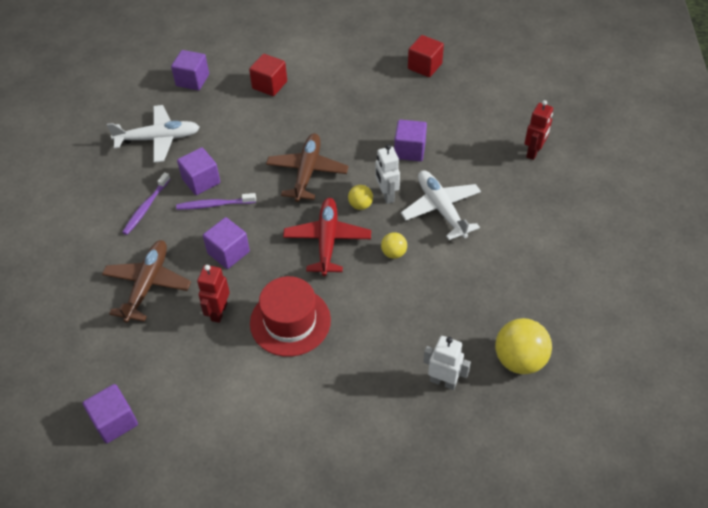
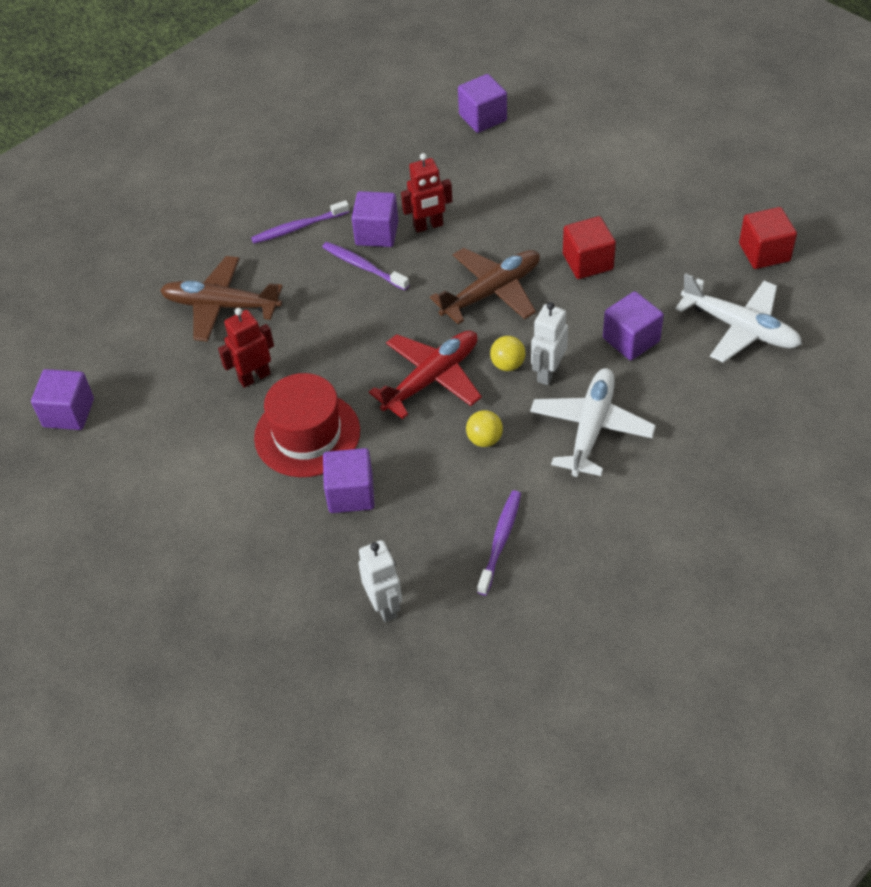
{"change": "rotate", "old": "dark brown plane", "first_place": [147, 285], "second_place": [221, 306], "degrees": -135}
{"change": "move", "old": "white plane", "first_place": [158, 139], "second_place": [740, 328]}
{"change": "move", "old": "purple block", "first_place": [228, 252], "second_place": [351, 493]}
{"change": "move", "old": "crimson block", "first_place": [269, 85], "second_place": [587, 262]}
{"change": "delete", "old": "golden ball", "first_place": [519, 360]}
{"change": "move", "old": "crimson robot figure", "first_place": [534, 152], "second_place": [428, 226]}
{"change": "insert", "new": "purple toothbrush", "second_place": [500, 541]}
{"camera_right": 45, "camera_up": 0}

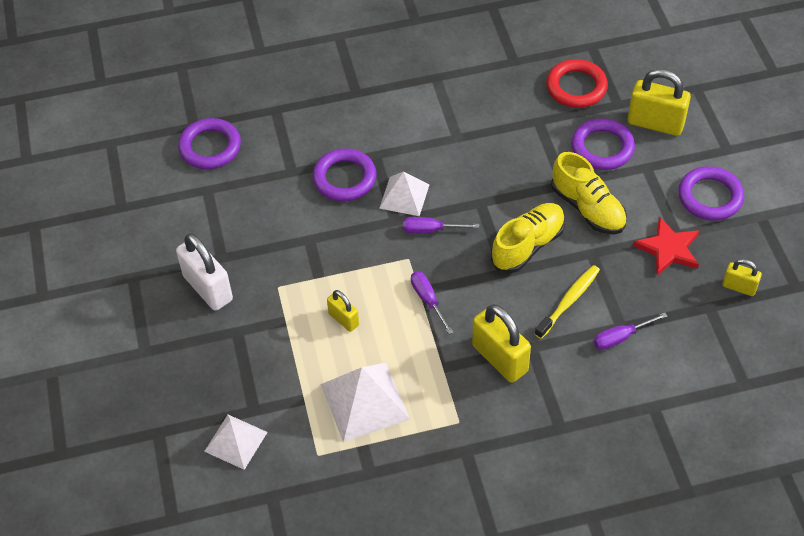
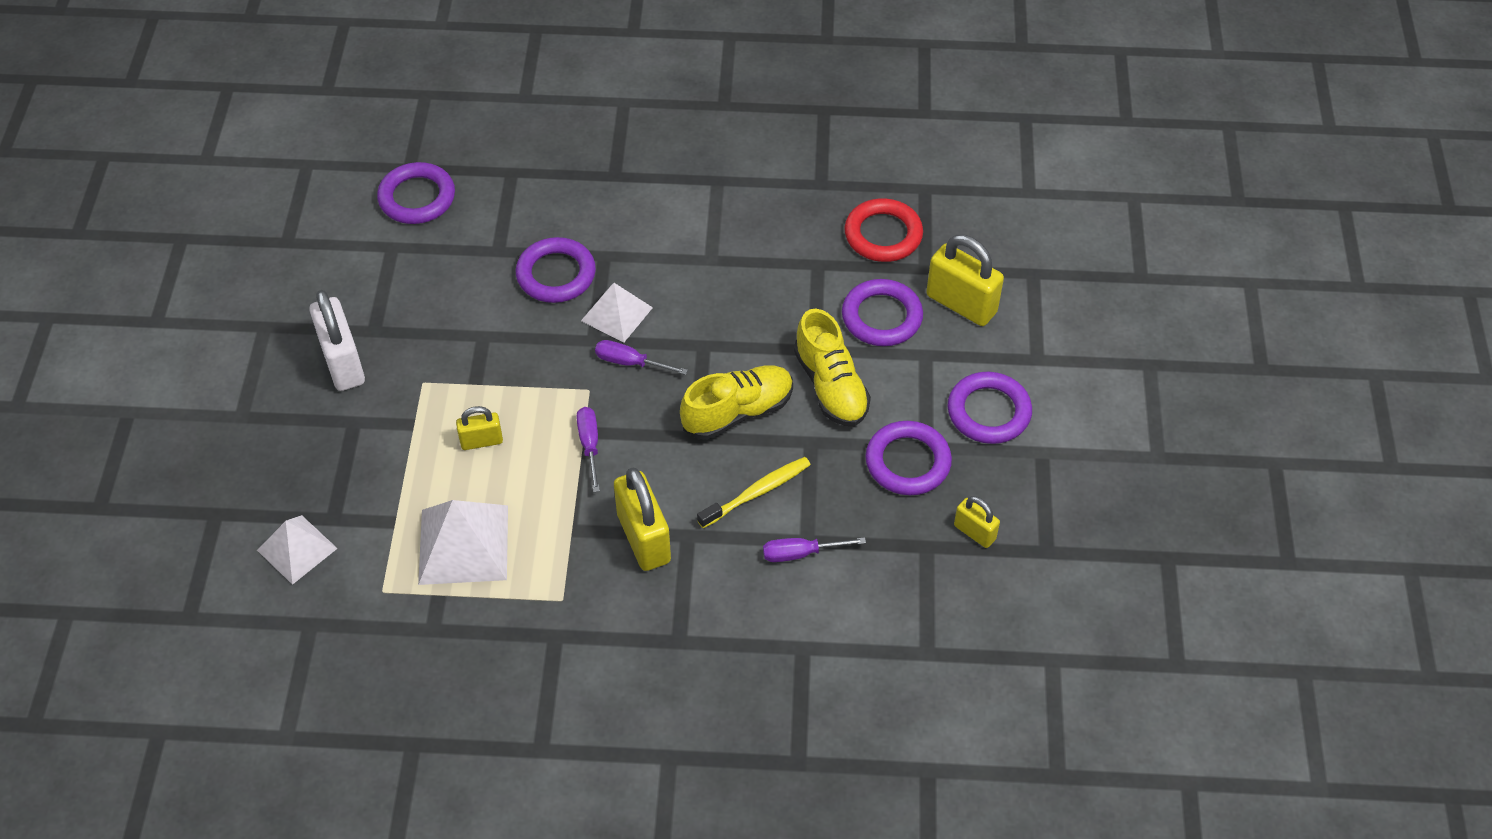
{"change": "rotate", "old": "golden padlock", "first_place": [343, 319], "second_place": [481, 441], "degrees": -75}
{"change": "replace", "old": "crimson five-pointed star", "new": "purple torus", "first_place": [668, 249], "second_place": [907, 462]}
{"camera_right": 15, "camera_up": 0}

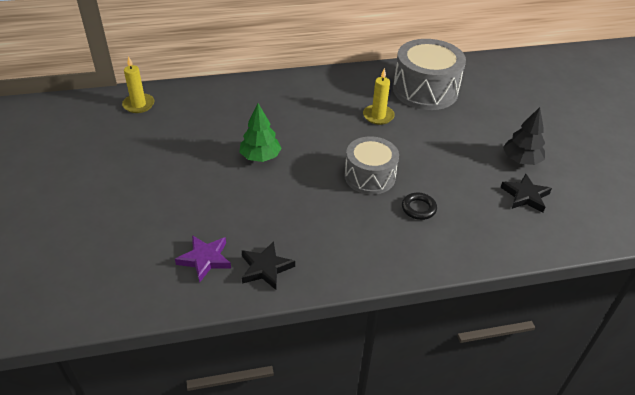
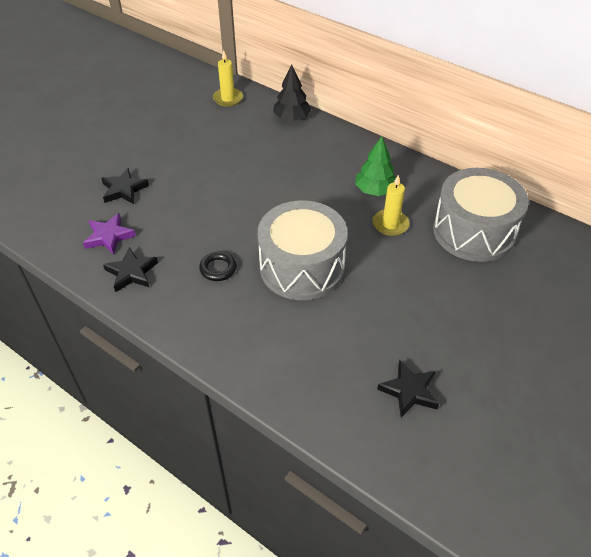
{"change": "move", "old": "leaf-green fir tree", "first_place": [260, 157], "second_place": [375, 190]}
{"change": "resize", "old": "ash-grey drum", "first_place": [369, 176], "second_place": [302, 267], "factor": 1.5}
{"change": "move", "old": "ebony torus", "first_place": [418, 208], "second_place": [218, 268]}
{"change": "move", "old": "ebony fir tree", "first_place": [521, 160], "second_place": [291, 118]}
{"change": "insert", "new": "ebony five-pointed star", "second_place": [124, 190]}
{"camera_right": 50, "camera_up": 5}

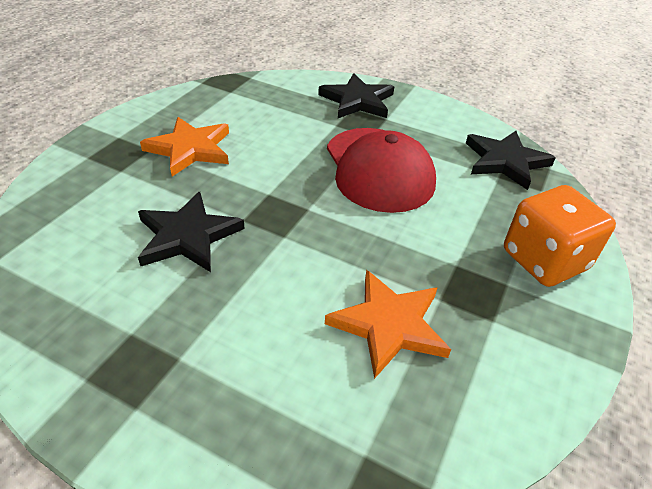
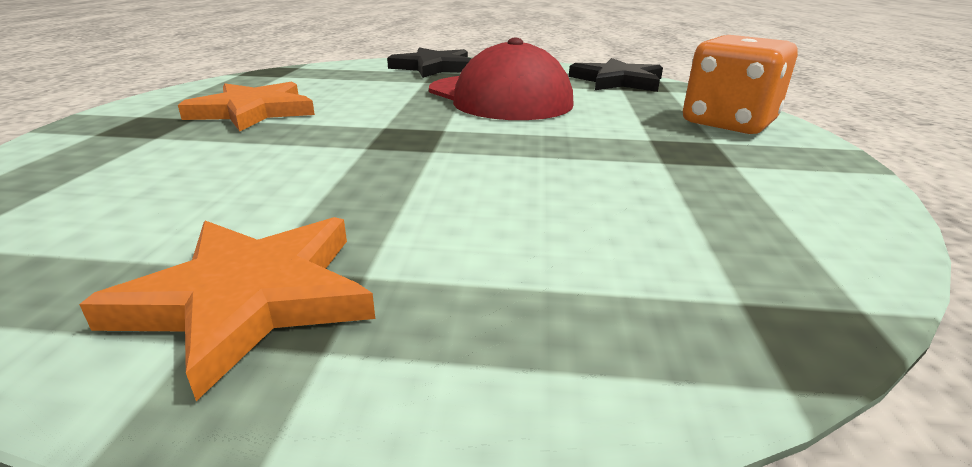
{"change": "delete", "old": "ebony five-pointed star", "first_place": [187, 236]}
{"change": "move", "old": "orange five-pointed star", "first_place": [389, 325], "second_place": [250, 298]}
{"camera_right": -20, "camera_up": -15}

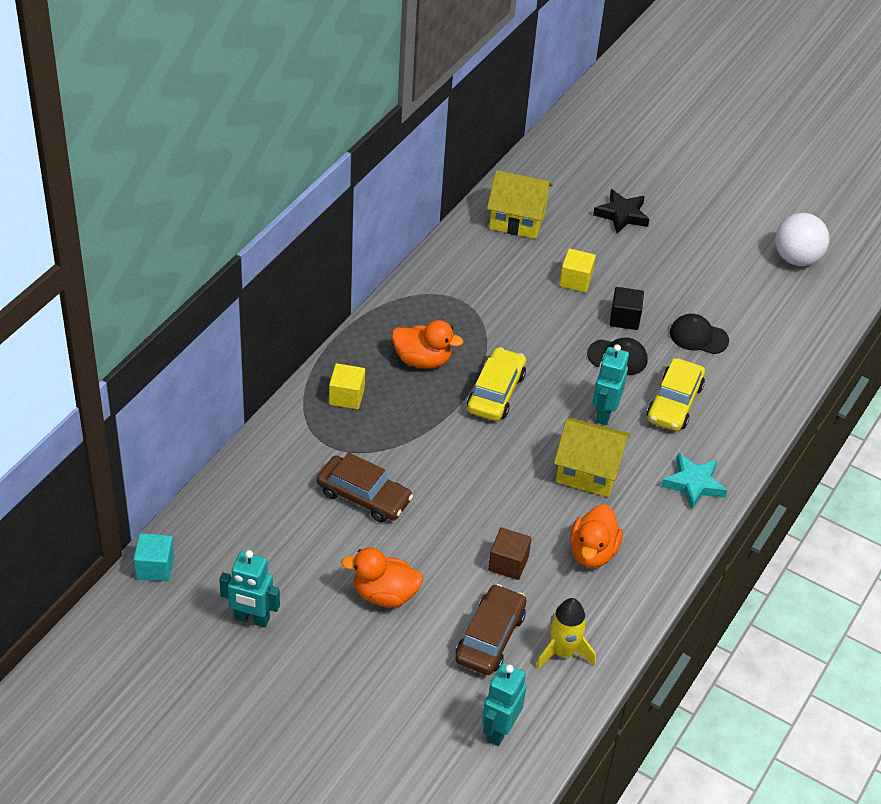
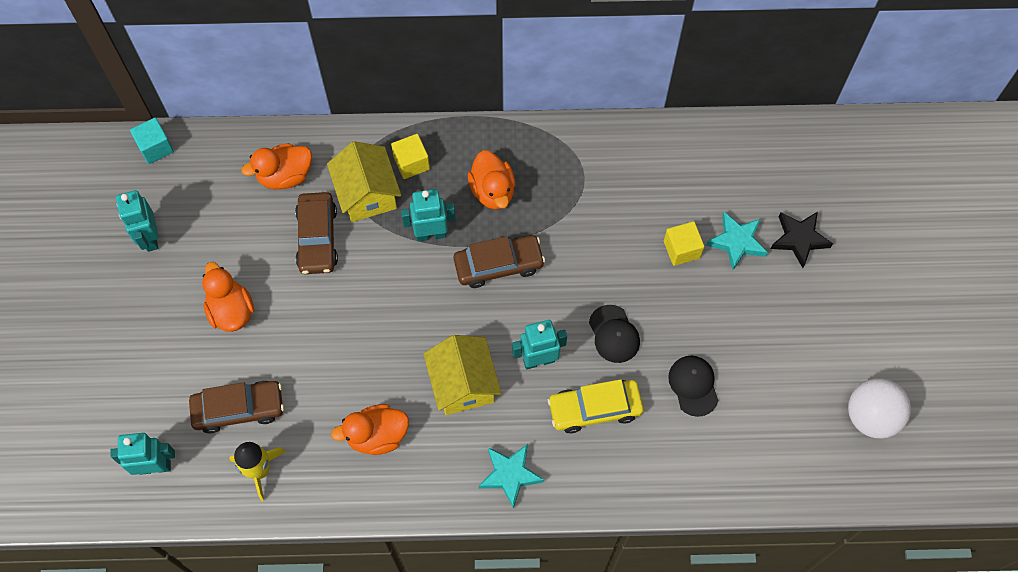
{"change": "recolor", "old": "golden automobile", "new": "dark brown automobile", "first_place": [496, 392], "second_place": [498, 265]}
{"change": "move", "old": "golden house", "first_place": [517, 219], "second_place": [367, 194]}
{"change": "delete", "old": "dark brown block", "first_place": [508, 563]}
{"change": "delete", "old": "ebony block", "first_place": [624, 318]}
{"change": "insert", "new": "orange rubber duck", "second_place": [285, 176]}
{"change": "insert", "new": "turquoise robot figure", "second_place": [431, 234]}
{"change": "insert", "new": "turquoise five-pointed star", "second_place": [737, 242]}
{"camera_right": 60, "camera_up": 20}

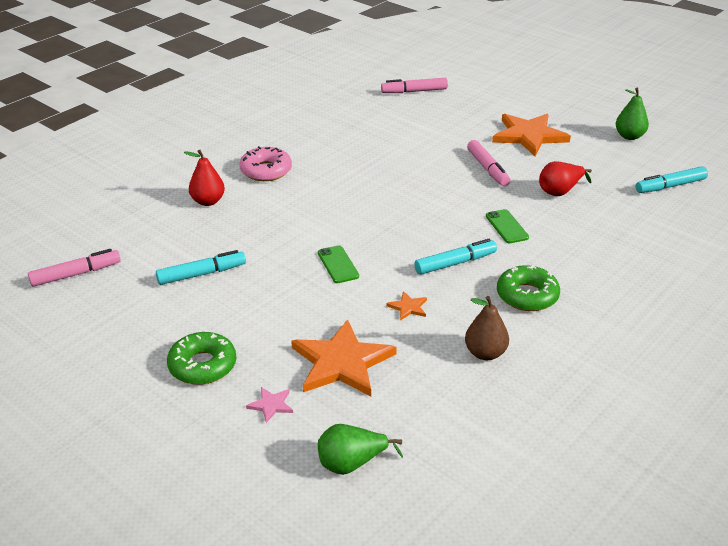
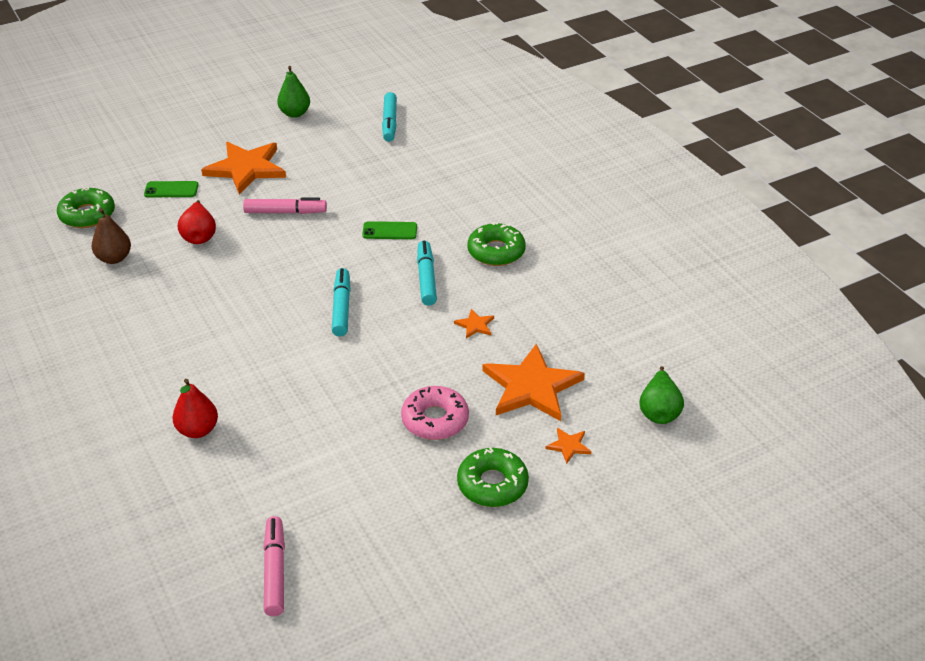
{"change": "move", "old": "turquoise felt pen", "first_place": [202, 274], "second_place": [342, 307]}
{"change": "move", "old": "rose-pink doughnut", "first_place": [266, 170], "second_place": [435, 420]}
{"change": "recolor", "old": "rose-pink five-pointed star", "new": "orange five-pointed star", "first_place": [271, 405], "second_place": [568, 446]}
{"change": "move", "old": "leaf-green phone", "first_place": [338, 264], "second_place": [171, 190]}
{"change": "replace", "old": "rose-pink felt pen", "new": "leaf-green doughnut", "first_place": [414, 91], "second_place": [87, 215]}
{"change": "move", "old": "dark brown toy pear", "first_place": [485, 353], "second_place": [114, 258]}
{"change": "move", "old": "crimson toy pear", "first_place": [560, 191], "second_place": [199, 236]}
{"camera_right": -70, "camera_up": 5}

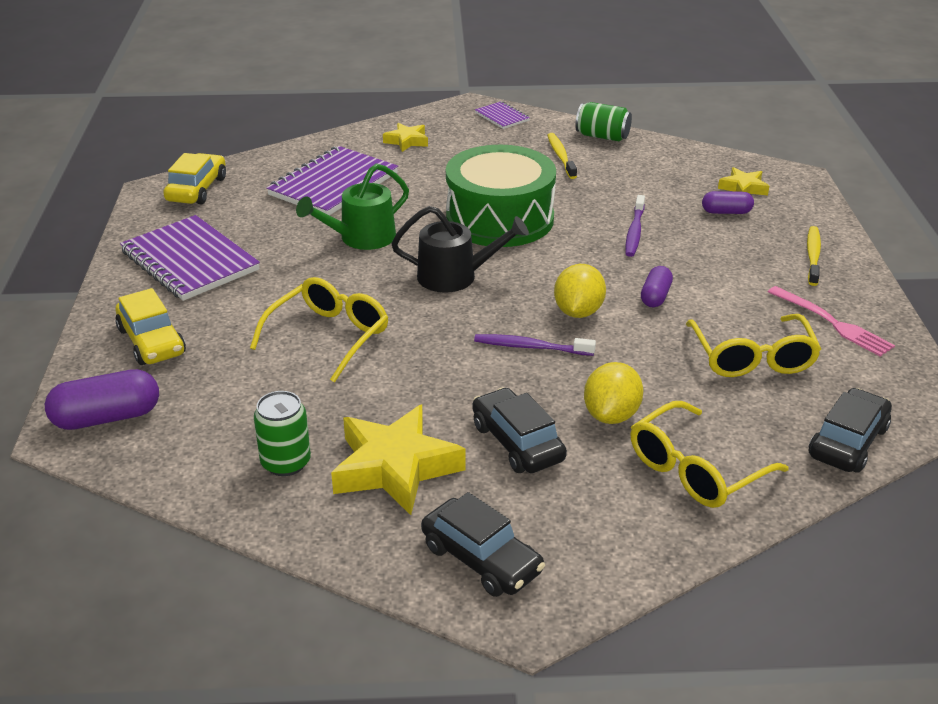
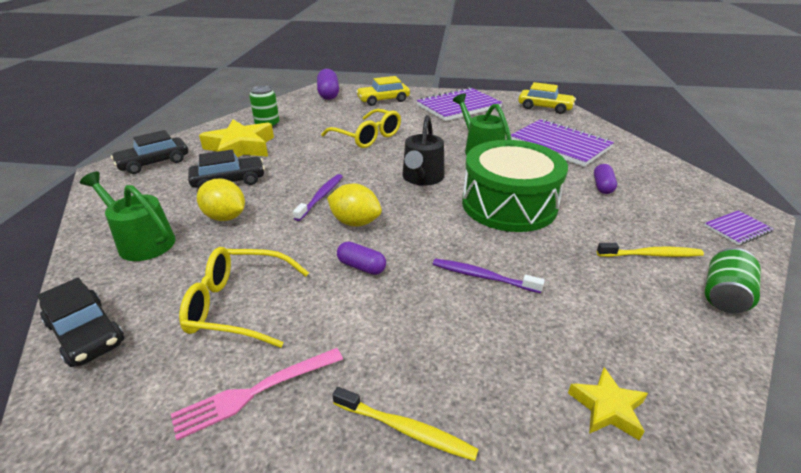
{"change": "delete", "old": "golden five-pointed star", "first_place": [407, 141]}
{"change": "replace", "old": "golden spectacles", "new": "leaf-green watering pot", "first_place": [696, 469], "second_place": [142, 241]}
{"change": "move", "old": "purple pill shape", "first_place": [726, 212], "second_place": [602, 186]}
{"camera_right": 100, "camera_up": 0}

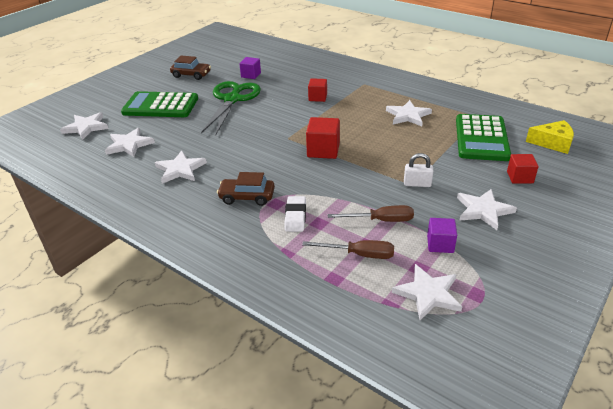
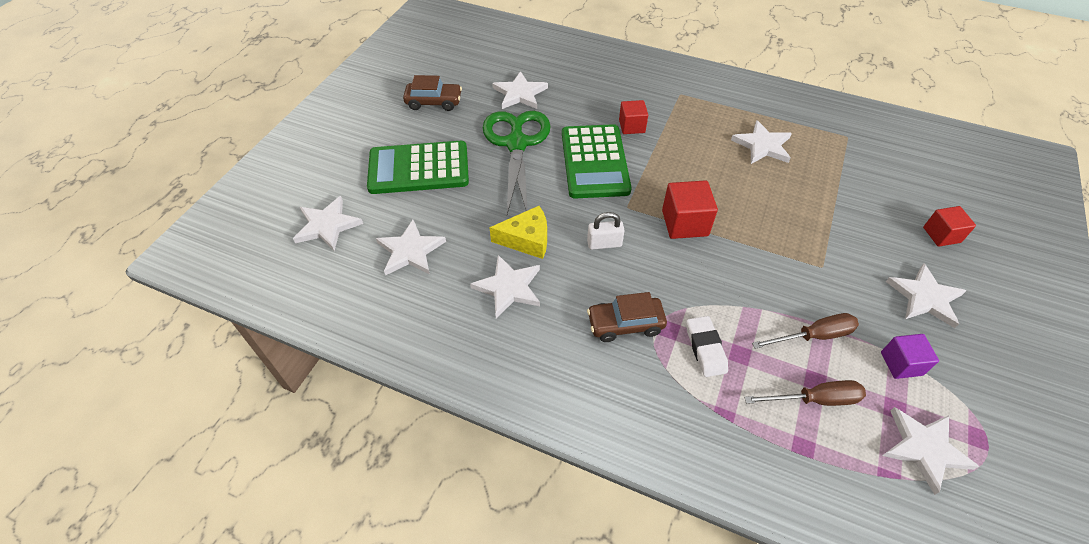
{"change": "replace", "old": "purple block", "new": "white five-pointed star", "first_place": [251, 75], "second_place": [520, 93]}
{"change": "move", "old": "white padlock", "first_place": [417, 184], "second_place": [604, 243]}
{"change": "move", "old": "leaf-green calculator", "first_place": [481, 138], "second_place": [594, 162]}
{"change": "move", "old": "golden cheese wedge", "first_place": [552, 143], "second_place": [526, 239]}
{"camera_right": -15, "camera_up": 15}

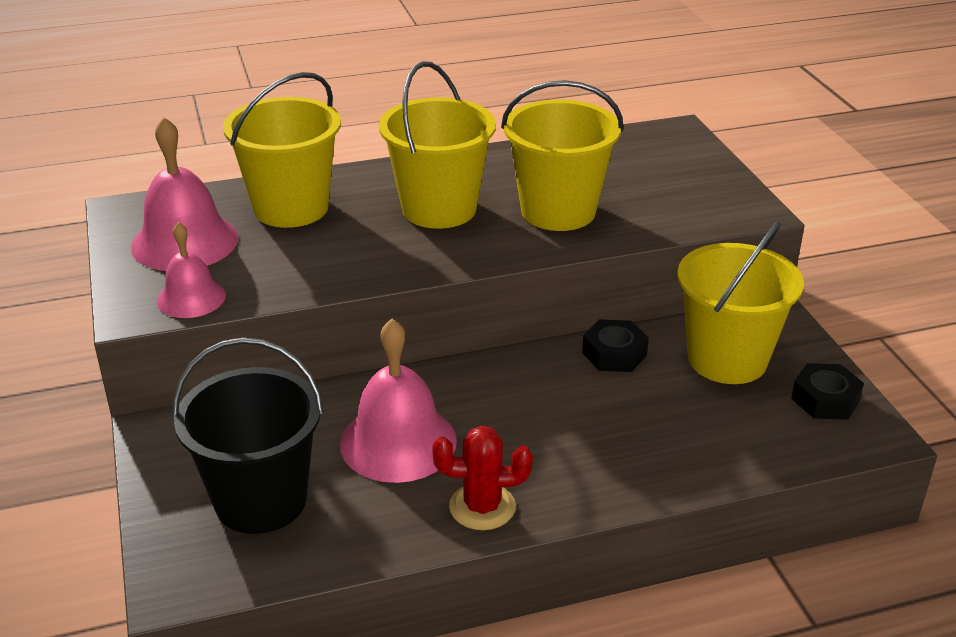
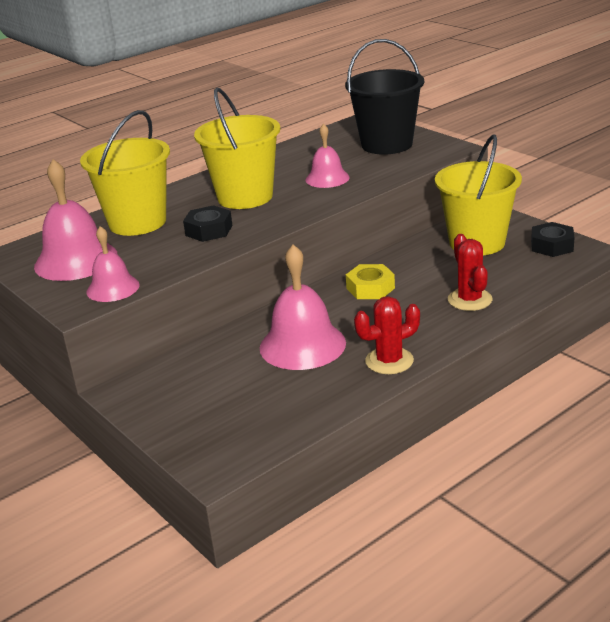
{"change": "move", "old": "ebony sand bucket", "first_place": [261, 500], "second_place": [387, 144]}
{"change": "replace", "old": "golden sand bucket", "new": "rose-pink bell", "first_place": [558, 211], "second_place": [327, 178]}
{"change": "move", "old": "ebony nut", "first_place": [614, 354], "second_place": [209, 230]}
{"change": "insert", "new": "golden nut", "second_place": [370, 288]}
{"change": "insert", "new": "crimson prickly plant", "second_place": [469, 300]}
{"camera_right": -20, "camera_up": -5}

